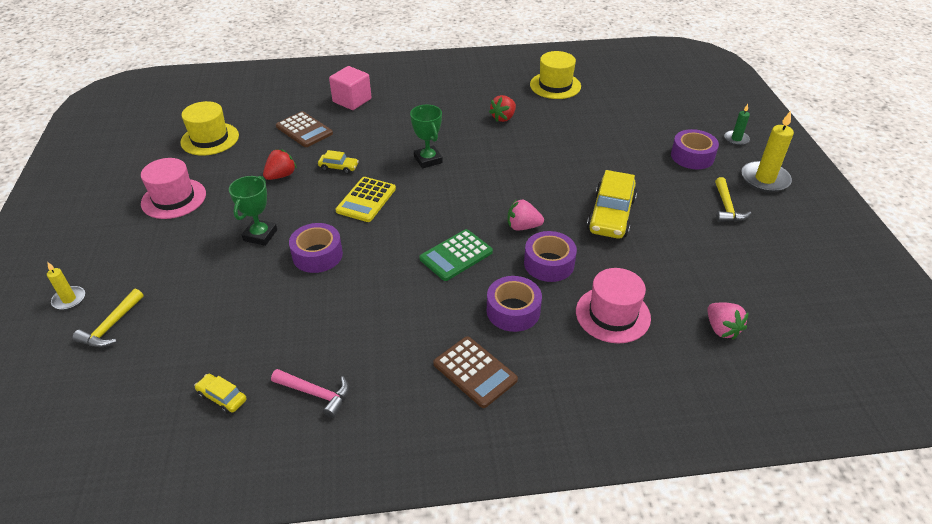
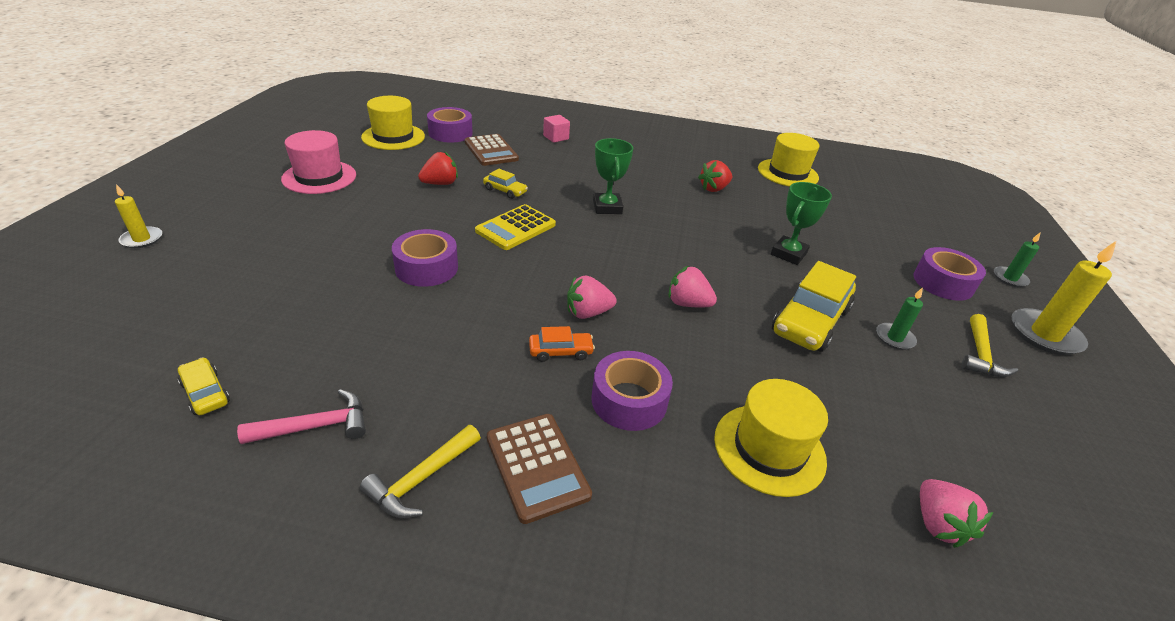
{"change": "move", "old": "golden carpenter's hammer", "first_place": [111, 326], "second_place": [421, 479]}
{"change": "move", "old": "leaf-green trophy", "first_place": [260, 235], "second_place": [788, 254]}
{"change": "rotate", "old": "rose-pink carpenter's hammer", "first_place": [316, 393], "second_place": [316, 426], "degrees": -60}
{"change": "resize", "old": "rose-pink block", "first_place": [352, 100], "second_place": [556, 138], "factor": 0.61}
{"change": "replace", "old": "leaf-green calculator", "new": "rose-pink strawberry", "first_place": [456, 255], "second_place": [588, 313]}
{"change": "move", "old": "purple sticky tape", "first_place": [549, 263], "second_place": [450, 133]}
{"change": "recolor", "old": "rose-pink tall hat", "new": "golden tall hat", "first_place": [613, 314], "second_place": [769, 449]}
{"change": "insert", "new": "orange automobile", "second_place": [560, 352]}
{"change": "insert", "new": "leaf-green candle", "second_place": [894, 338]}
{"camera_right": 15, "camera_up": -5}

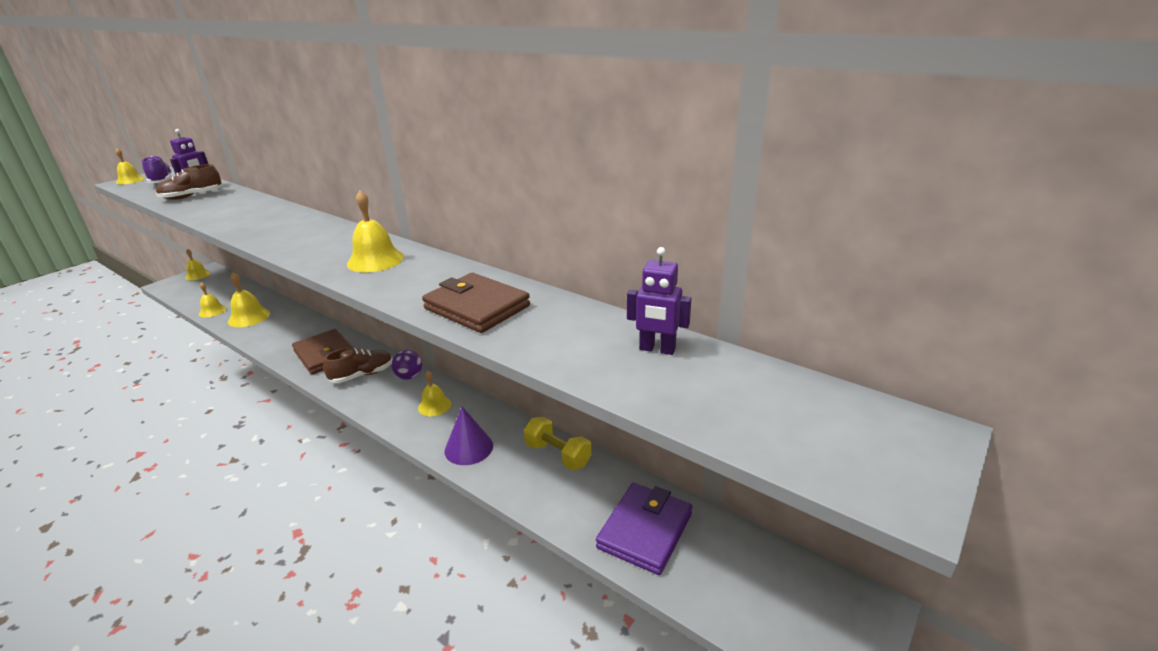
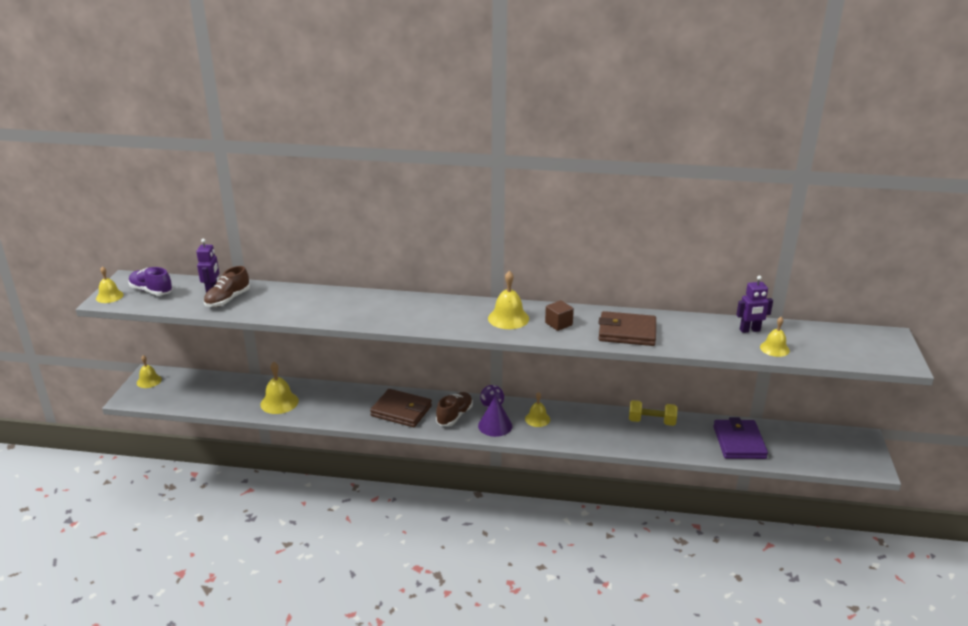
{"change": "move", "old": "golden bell", "first_place": [212, 311], "second_place": [774, 348]}
{"change": "move", "old": "purple solid cone", "first_place": [468, 448], "second_place": [495, 425]}
{"change": "insert", "new": "dark brown block", "second_place": [558, 324]}
{"camera_right": -30, "camera_up": 0}

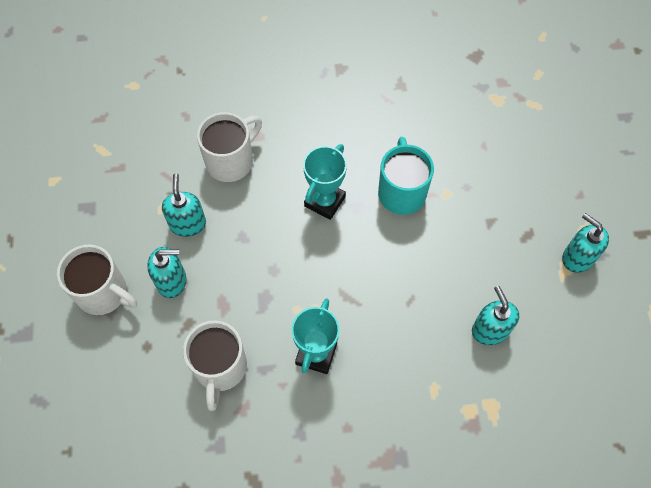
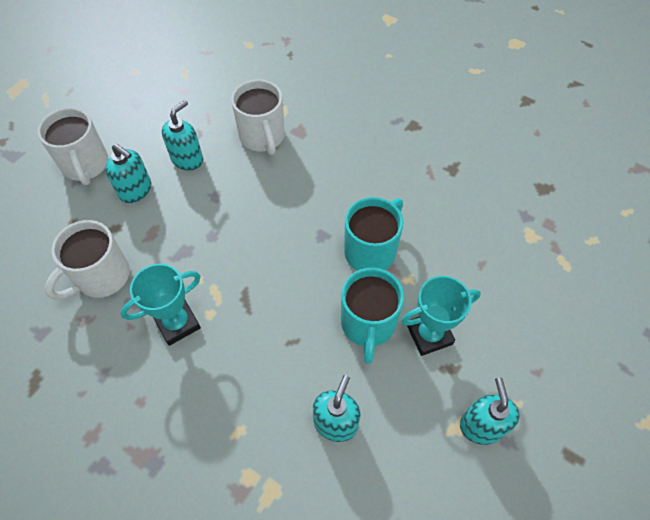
{"change": "rotate", "old": "white mug", "first_place": [231, 161], "second_place": [262, 137], "degrees": 75}
{"change": "move", "old": "turquoise trophy", "first_place": [325, 201], "second_place": [429, 334]}
{"change": "insert", "new": "turquoise mug", "second_place": [368, 325]}
{"camera_right": 40, "camera_up": -5}

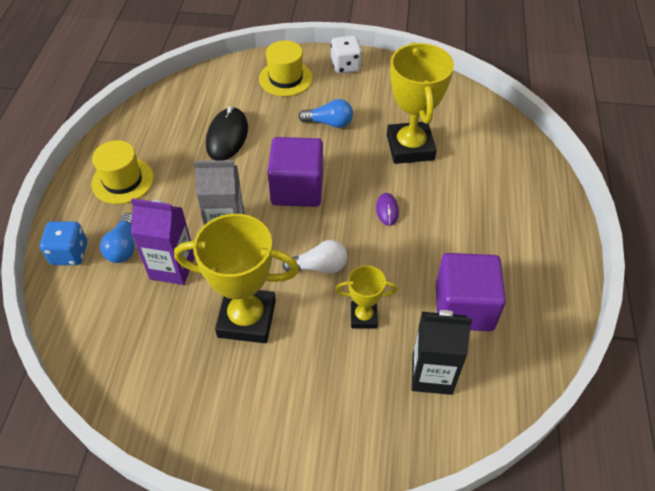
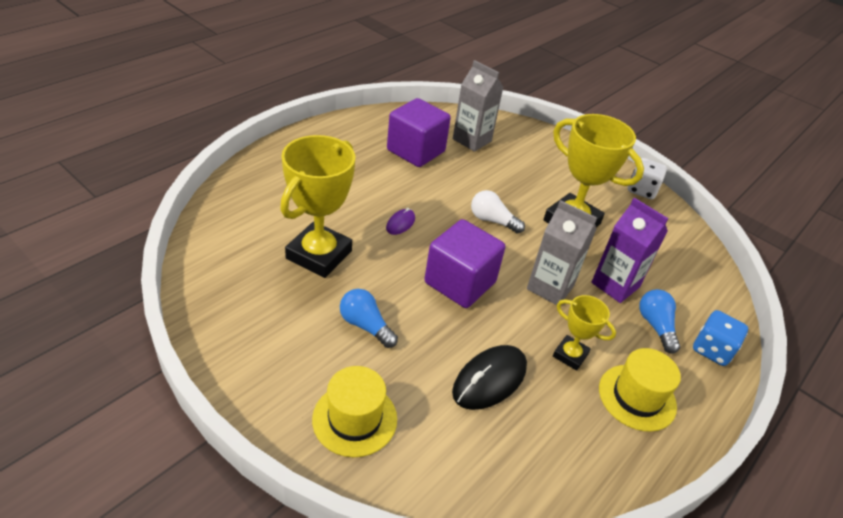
{"change": "rotate", "old": "royal blue lightbulb", "first_place": [123, 247], "second_place": [655, 326], "degrees": -45}
{"change": "move", "old": "white die", "first_place": [345, 66], "second_place": [642, 190]}
{"change": "move", "old": "golden trophy", "first_place": [363, 317], "second_place": [570, 355]}
{"change": "recolor", "old": "ebony juice carton", "new": "ash-grey juice carton", "first_place": [432, 374], "second_place": [472, 140]}
{"camera_right": -150, "camera_up": -10}

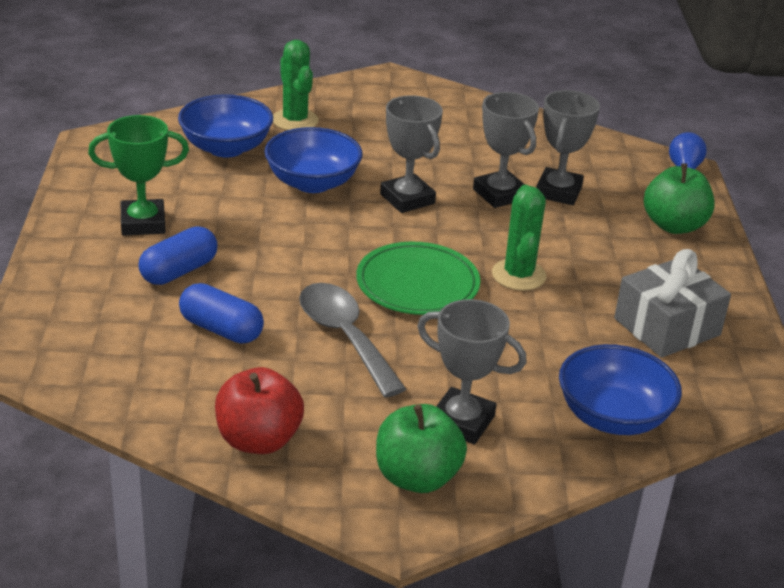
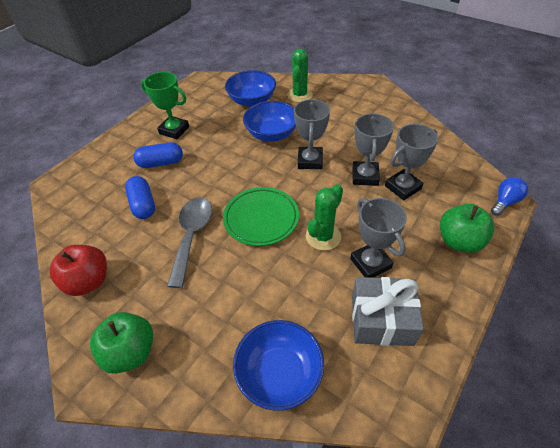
{"change": "move", "old": "ash-grey trophy", "first_place": [462, 422], "second_place": [370, 263]}
{"camera_right": 40, "camera_up": 15}

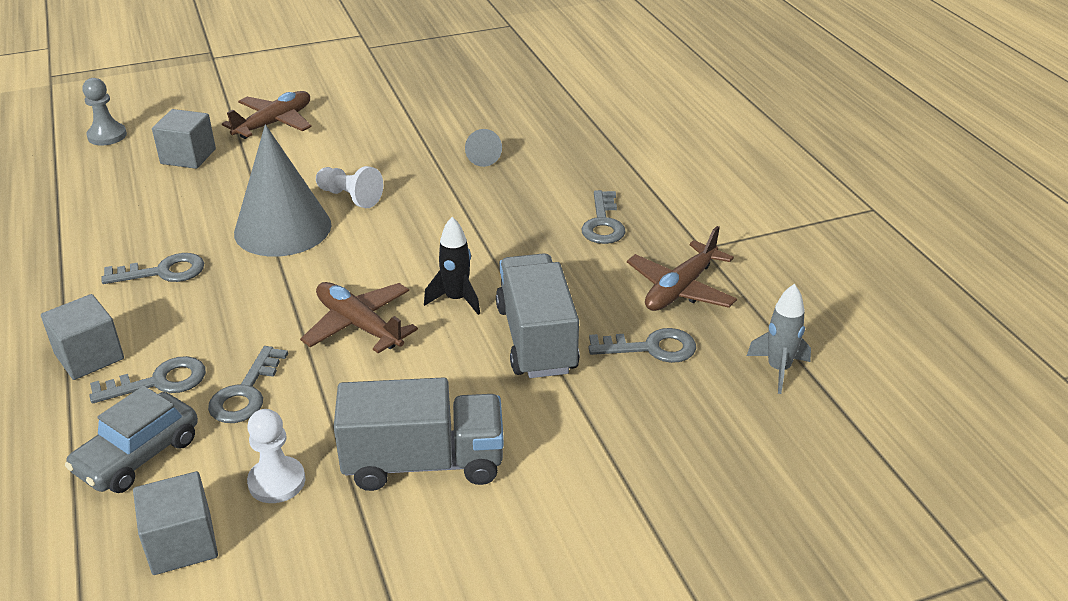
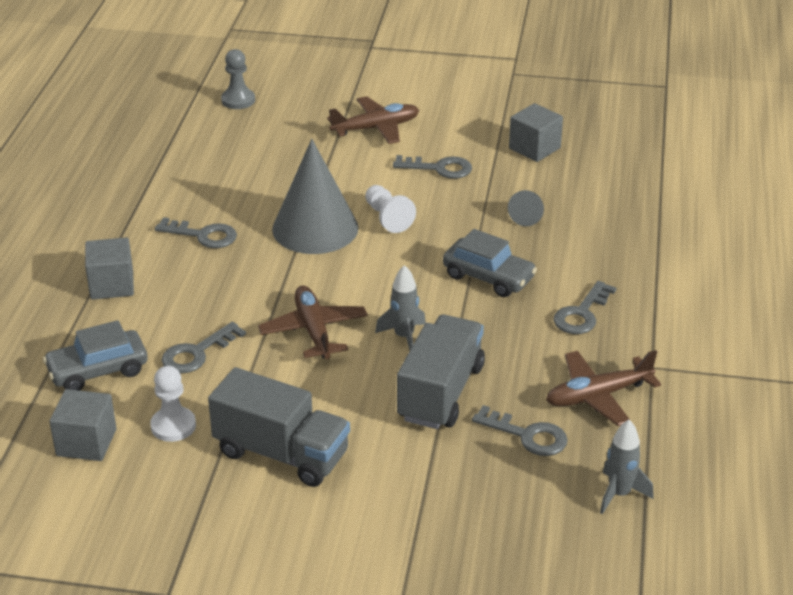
{"change": "move", "old": "ash-grey key", "first_place": [159, 382], "second_place": [439, 168]}
{"change": "move", "old": "ash-grey block", "first_place": [188, 156], "second_place": [534, 148]}
{"change": "recolor", "old": "ebony toy rocket", "new": "ash-grey toy rocket", "first_place": [456, 299], "second_place": [404, 337]}
{"change": "insert", "new": "ash-grey automobile", "second_place": [488, 277]}
{"camera_right": 30, "camera_up": 0}

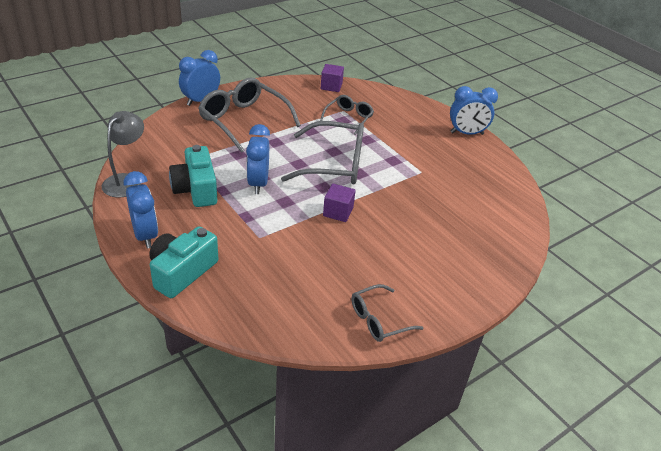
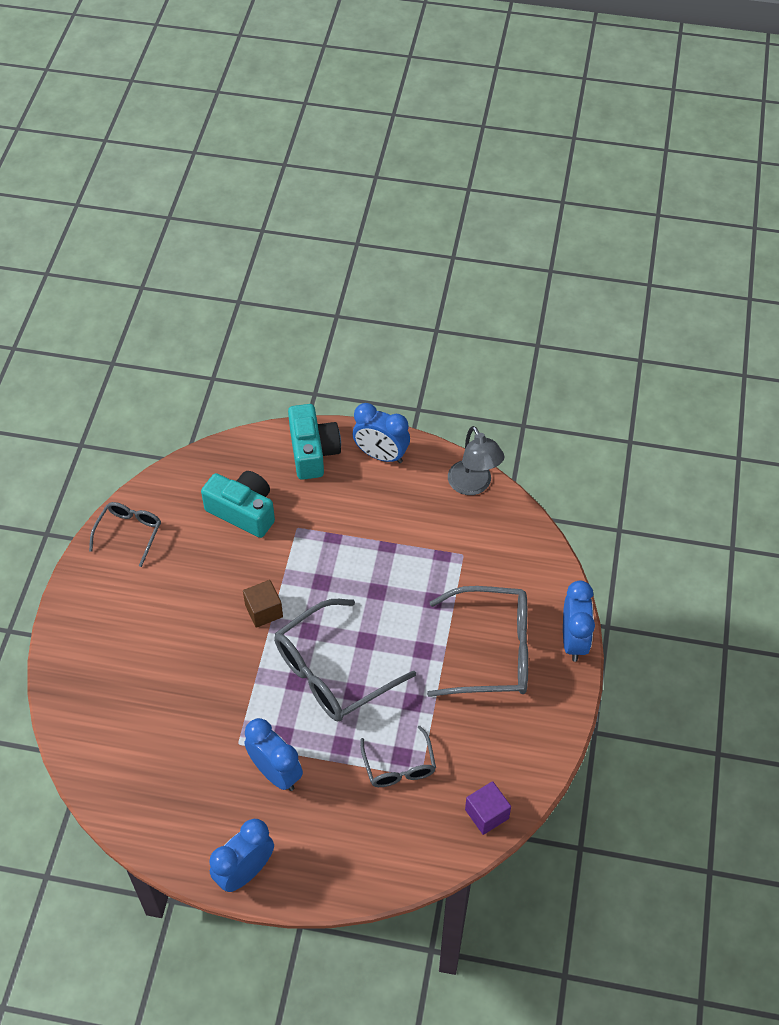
{"change": "move", "old": "turquoise camera", "first_place": [196, 189], "second_place": [243, 511]}
{"change": "move", "old": "royal blue alarm clock", "first_place": [258, 183], "second_place": [276, 772]}
{"change": "recolor", "old": "purple block", "new": "dark brown block", "first_place": [338, 212], "second_place": [264, 611]}
{"camera_right": 140, "camera_up": 15}

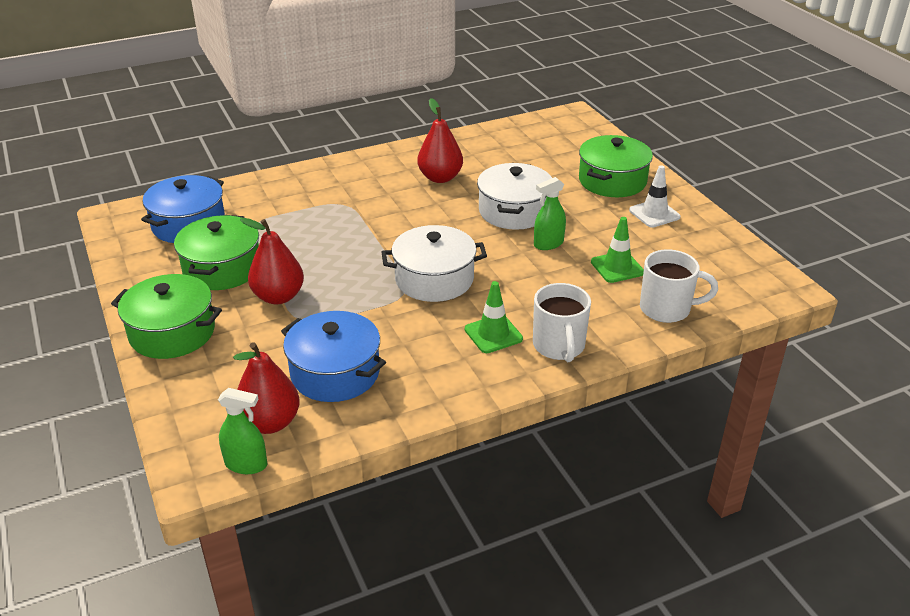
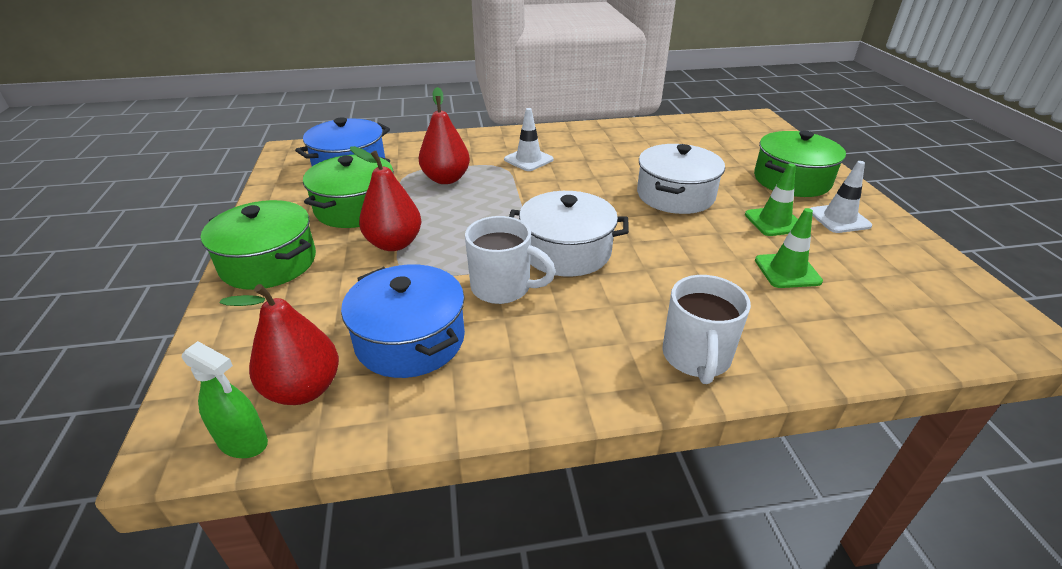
{"change": "move", "old": "crimson toy pear", "first_place": [440, 178], "second_place": [446, 179]}
{"change": "move", "old": "leaf-green road cone", "first_place": [493, 334], "second_place": [774, 222]}
{"change": "delete", "old": "leaf-green spray bottle", "first_place": [548, 244]}
{"change": "move", "old": "white mug", "first_place": [667, 309], "second_place": [503, 288]}
{"change": "insert", "new": "white road cone", "second_place": [528, 159]}
{"camera_right": 15, "camera_up": 0}

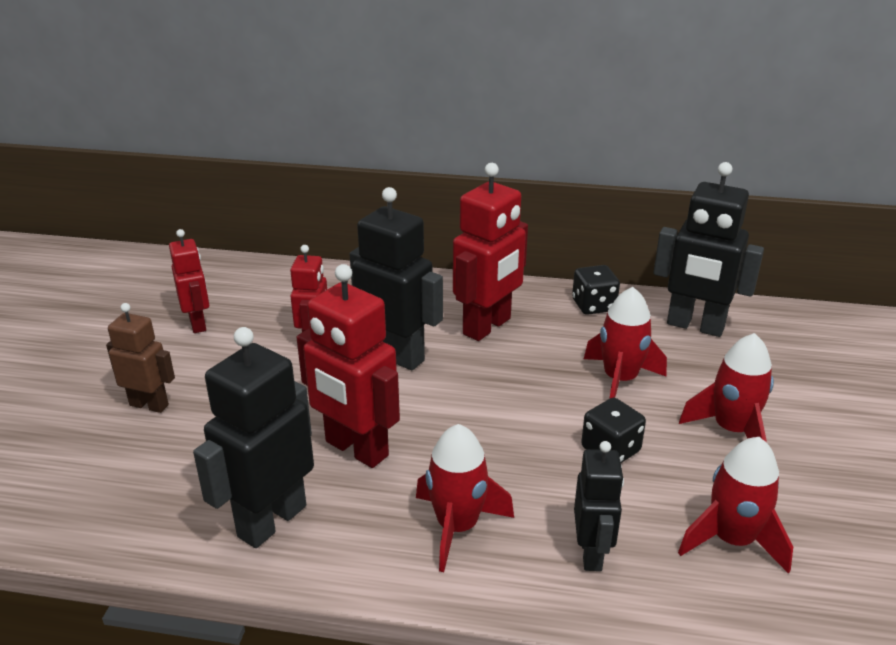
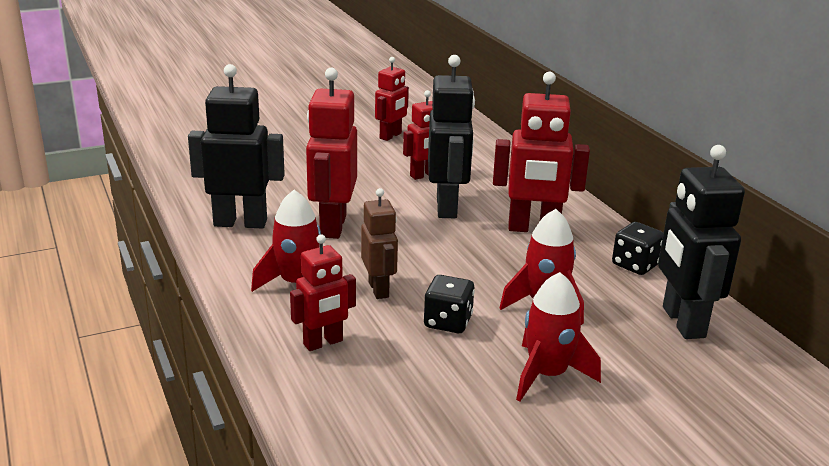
{"change": "move", "old": "dark brown robot figure", "first_place": [149, 405], "second_place": [379, 289]}
{"change": "recolor", "old": "ebony robot figure", "new": "crimson robot figure", "first_place": [591, 553], "second_place": [323, 343]}
{"change": "delete", "old": "crimson toy rocket", "first_place": [732, 540]}
{"camera_right": 55, "camera_up": -5}

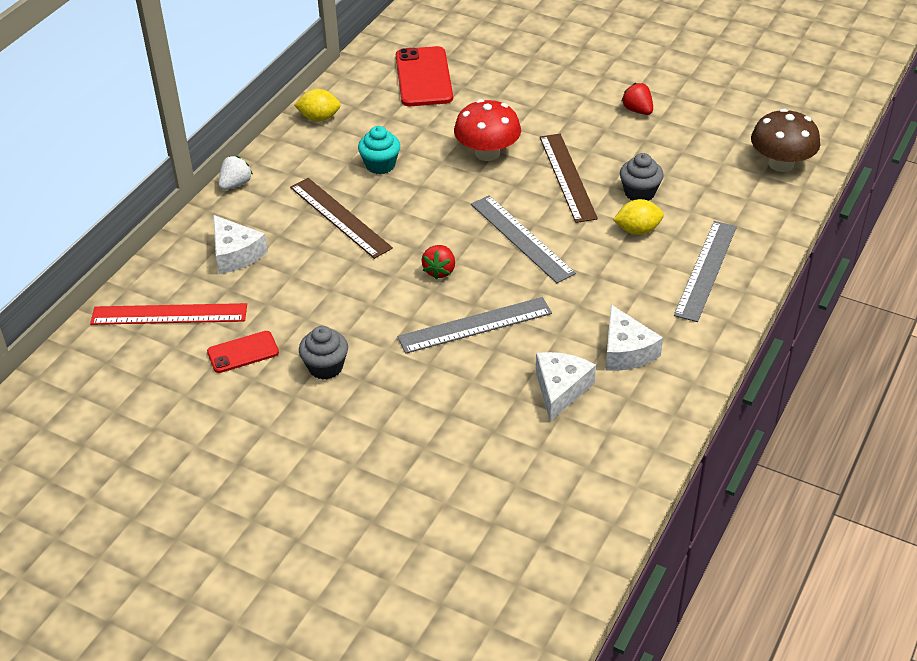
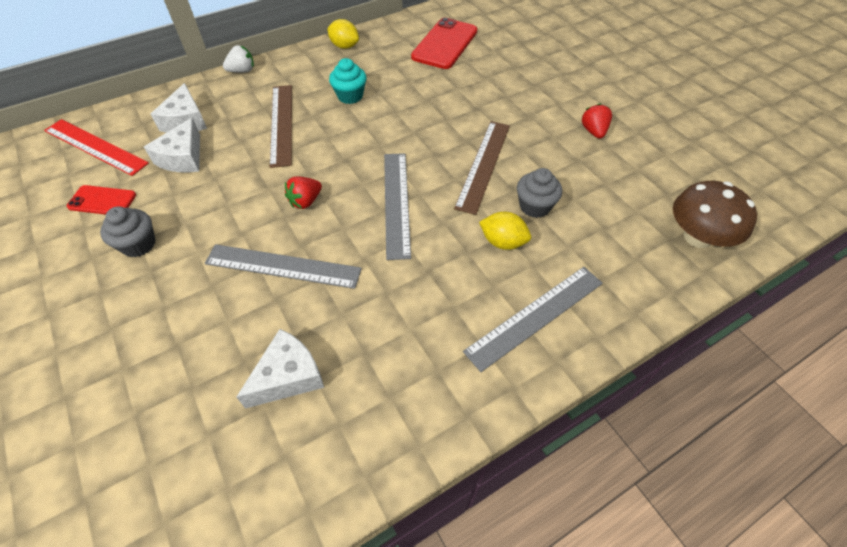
{"change": "delete", "old": "crimson toadstool", "first_place": [487, 153]}
{"change": "move", "old": "white cheese wedge", "first_place": [626, 351], "second_place": [183, 157]}
{"camera_right": 30, "camera_up": 10}

